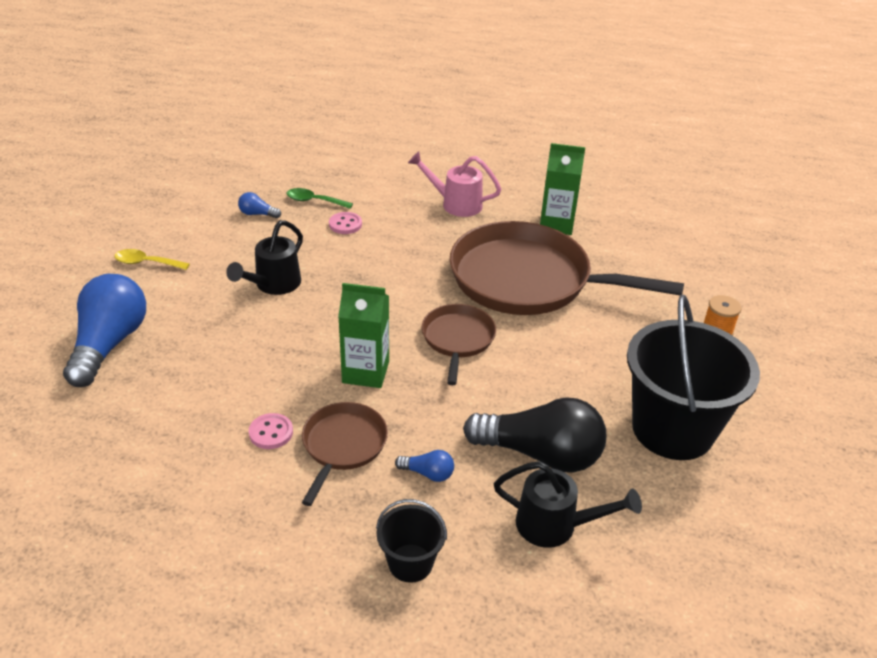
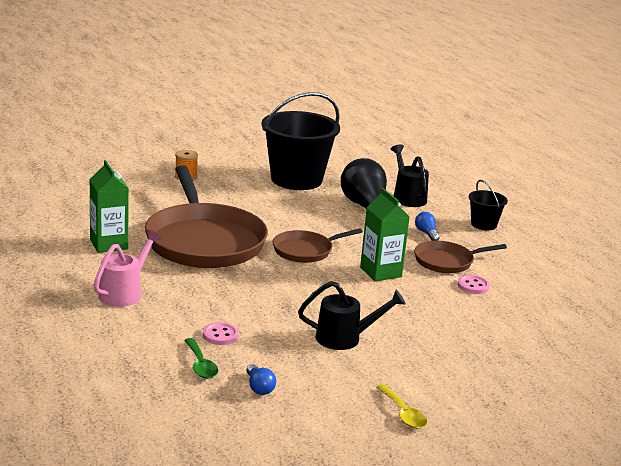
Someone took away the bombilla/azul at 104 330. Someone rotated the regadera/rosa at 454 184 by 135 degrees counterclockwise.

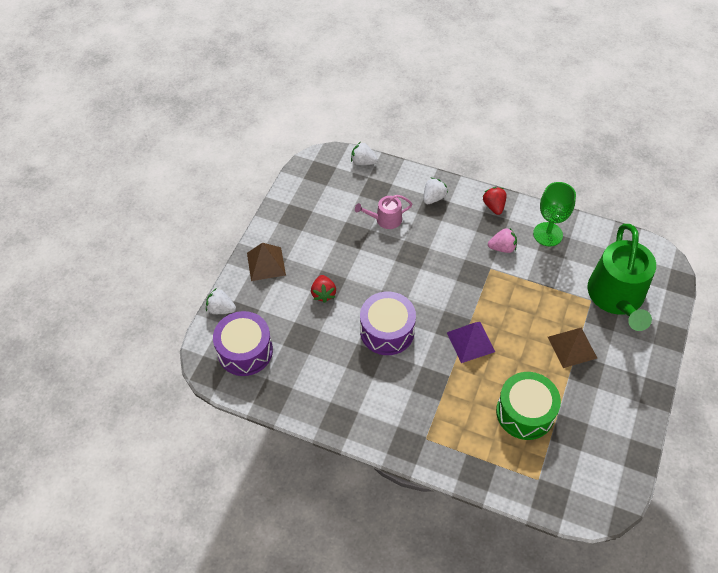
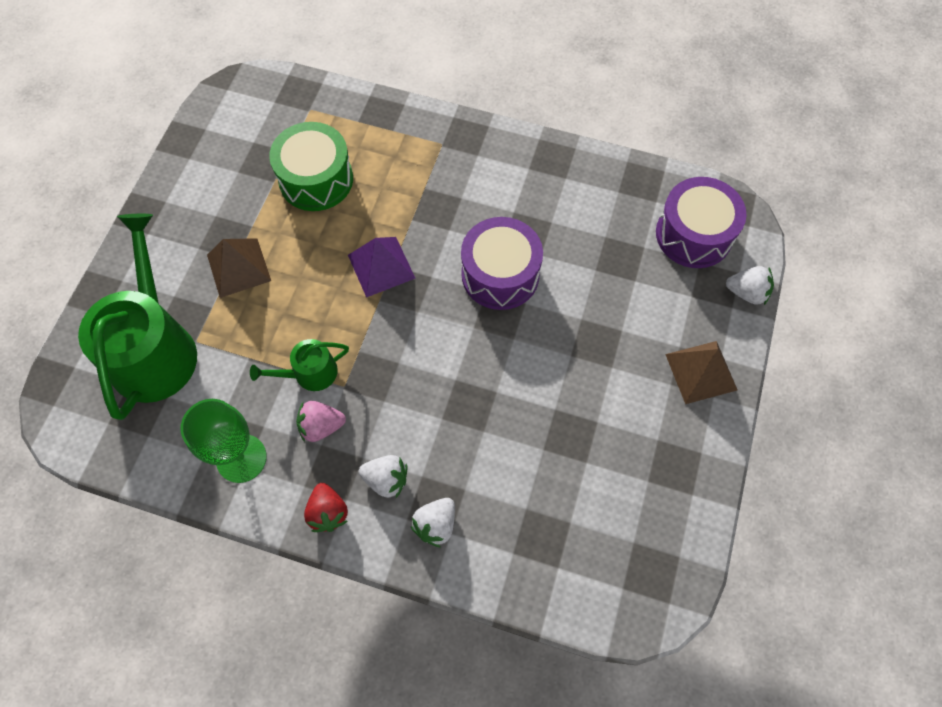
Someone took away the fresa/rojo at 323 289. Someone carried the fresa/blanco from 364 153 to 383 476. Someone took away the regadera/rosa at 383 212. Someone put down the regadera/verde at 299 365.

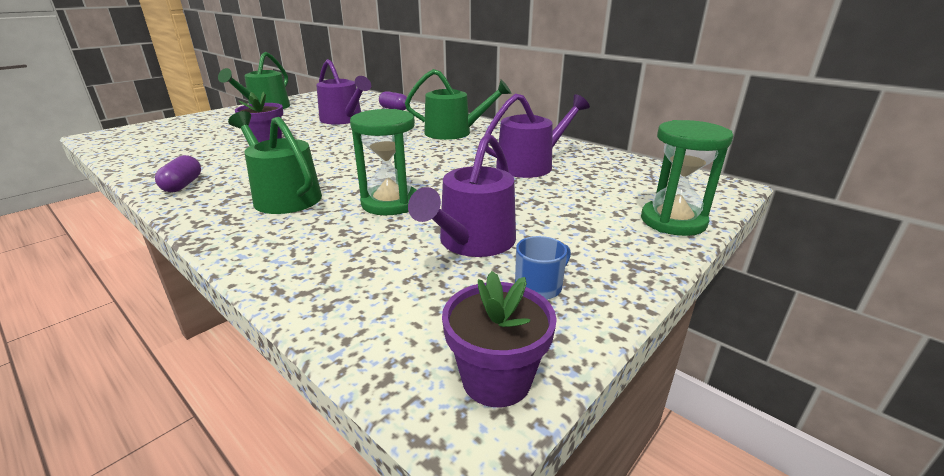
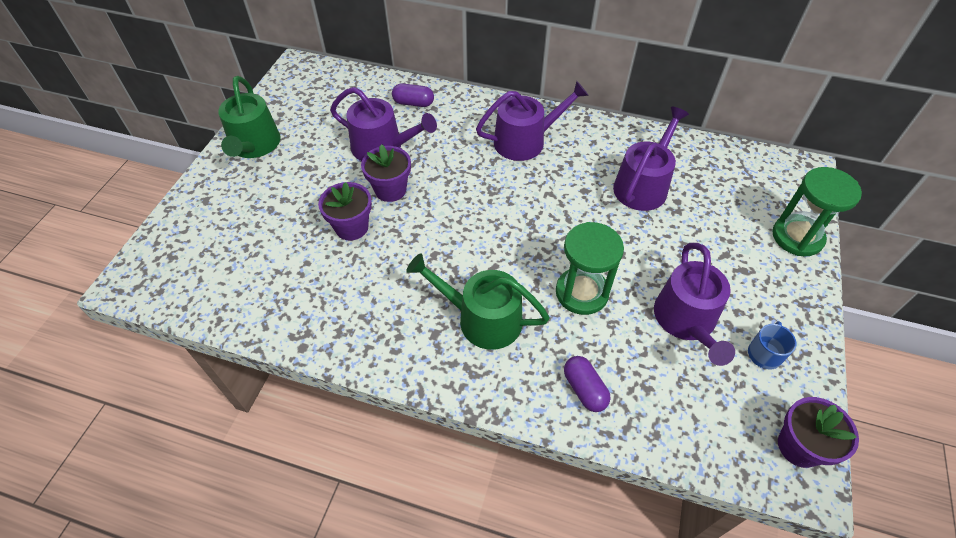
Someone carried the cápsula/morado from 178 173 to 587 384. Someone repainted the regadera/verde at 458 104, which became the regadera/morado at 532 121. Someone put down the maceta/morado at 386 173.

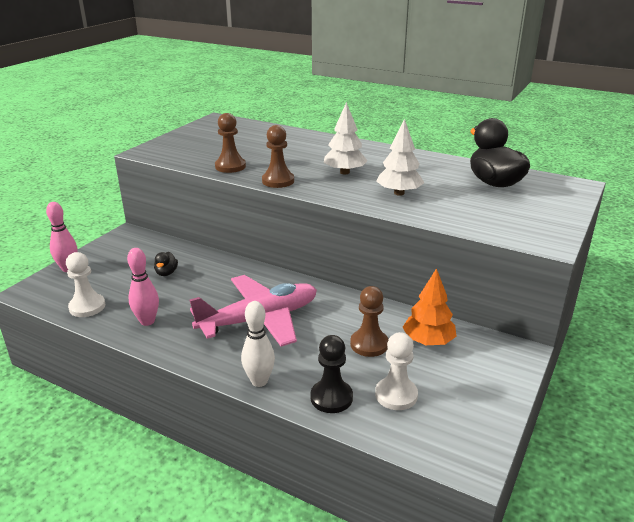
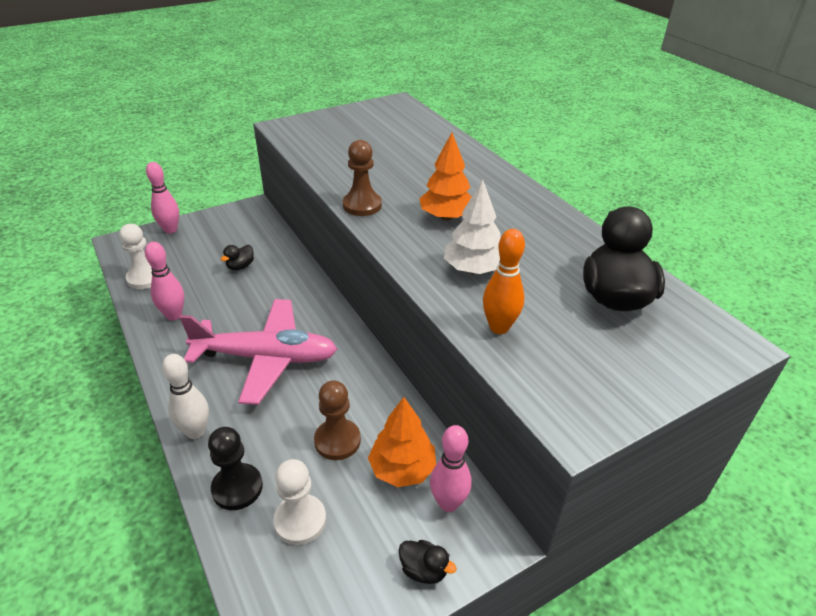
Someone took away the peón/marrón at 230 143. Someone repainted the árbol/blanco at 346 138, which became the árbol/naranja at 445 176. Someone put down the pato/negro at 428 562. Someone put down the bolo/rosa at 451 468. Someone put down the bolo/naranja at 504 281.

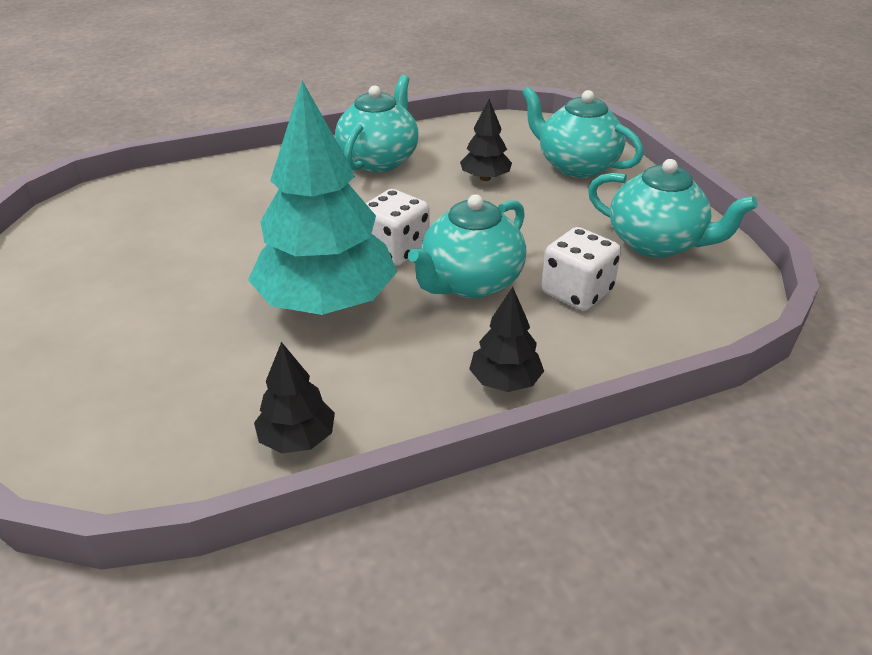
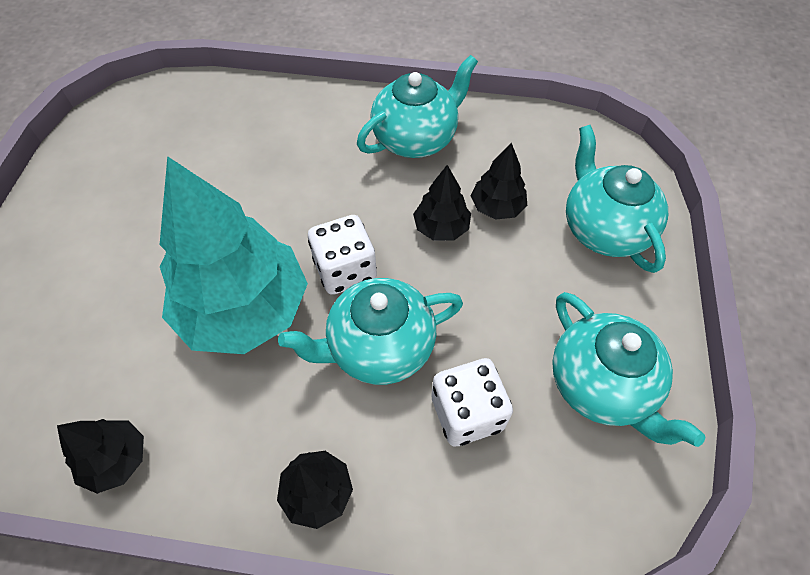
Someone put down the árbol/negro at 442 203.

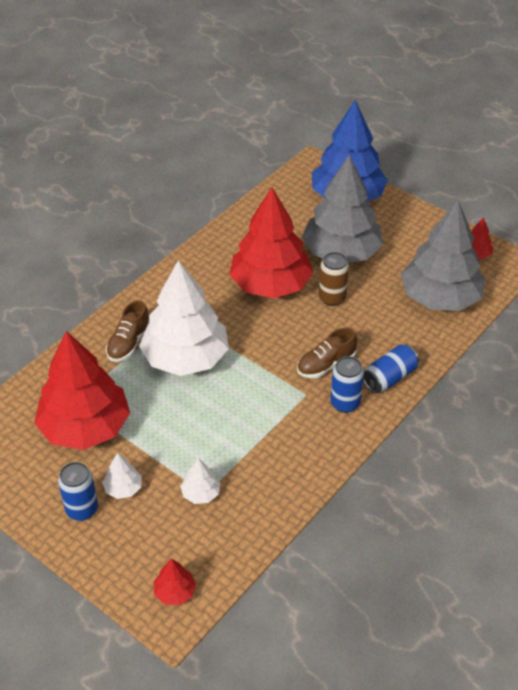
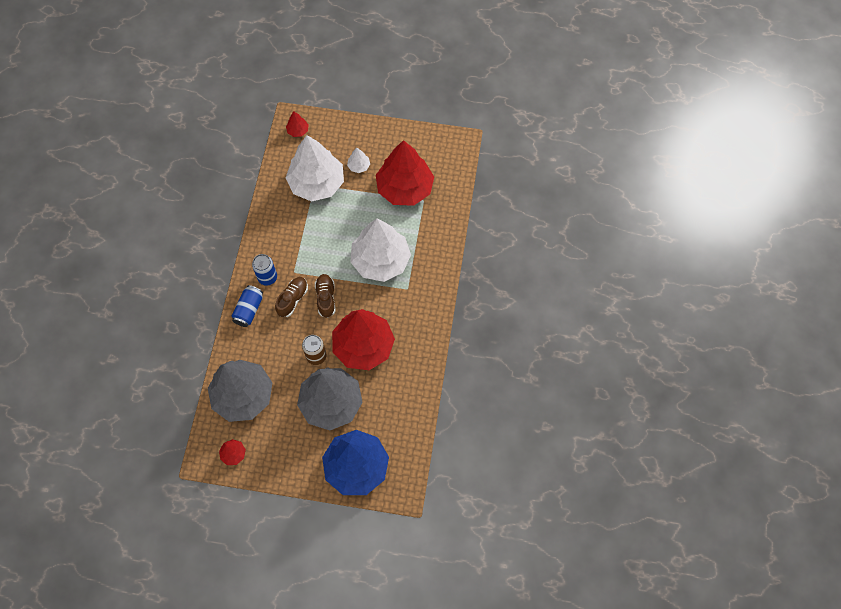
Someone took away the lata/azul at 78 491. Someone carried the zapato/marrón from 128 331 to 325 296. Someone scaled the árbol/blanco at 200 481 by 2.48.

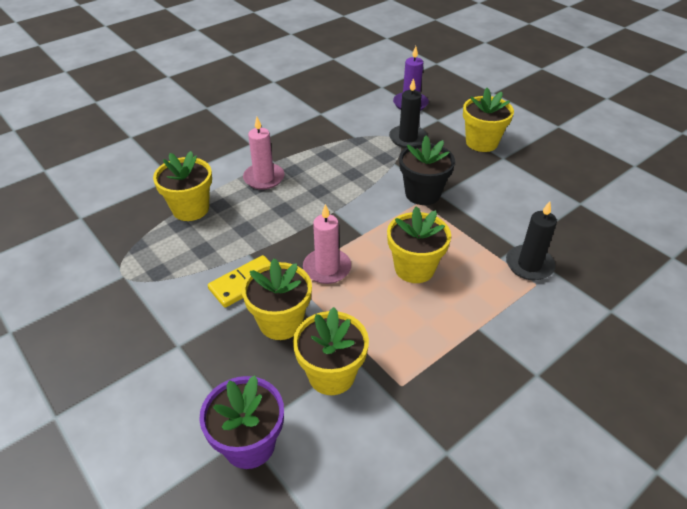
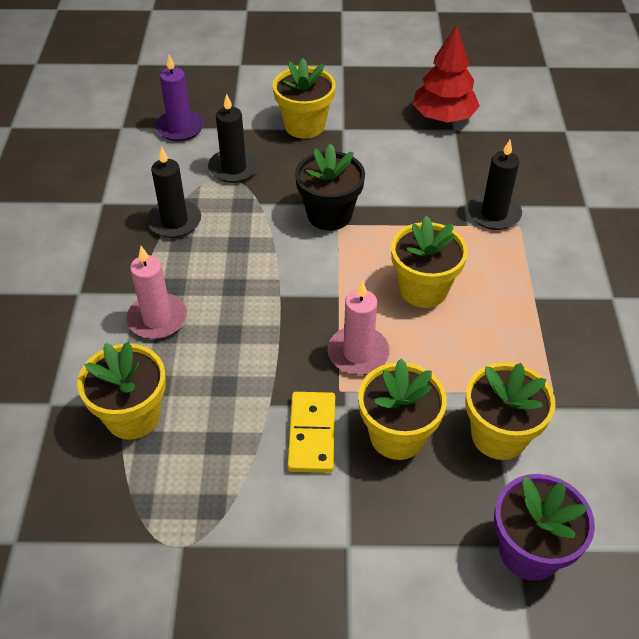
Someone put down the vela/negro at 174 192. Someone put down the árbol/rojo at 446 74.

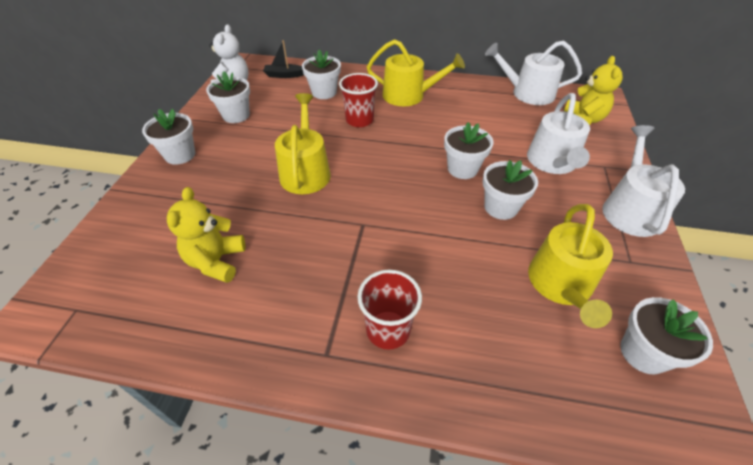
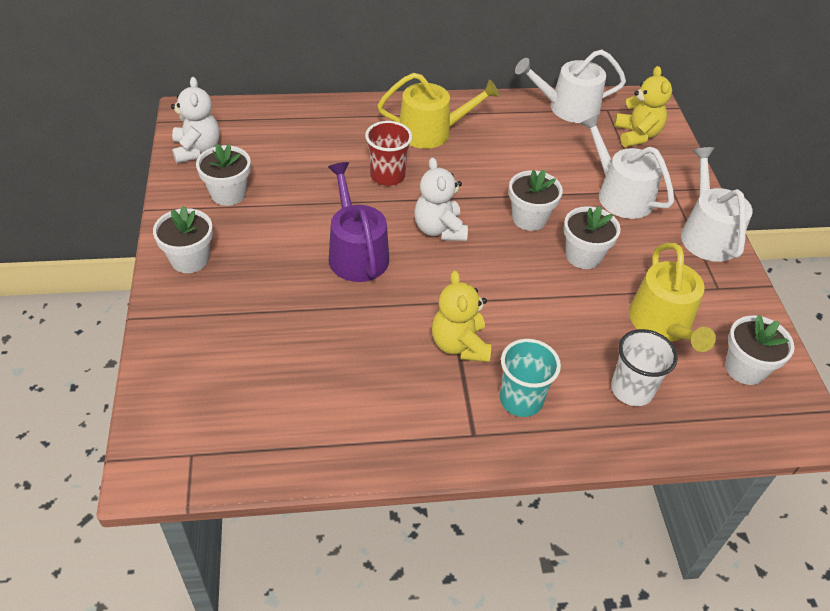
Someone carried the osito/amarillo from 206 235 to 461 316. Someone took away the barco/negro at 283 59. Someone repainted the regadera/amarillo at 303 143, which became the regadera/morado at 358 222. Someone took away the maceta/blanco at 321 74. Someone repainted the vaso/rojo at 389 310, which became the vaso/turquesa at 530 378. Someone rotated the regadera/blanco at 558 133 by 150 degrees clockwise. Someone put down the osito/blanco at 441 199. Someone put down the vaso/blanco at 644 367.

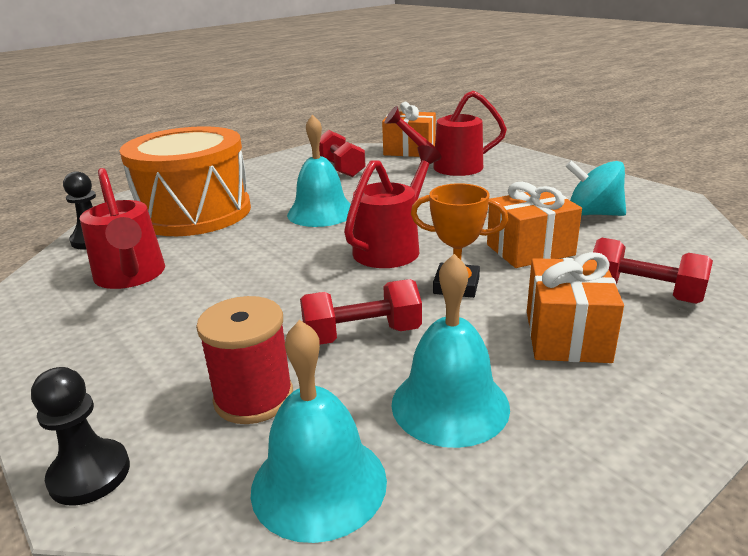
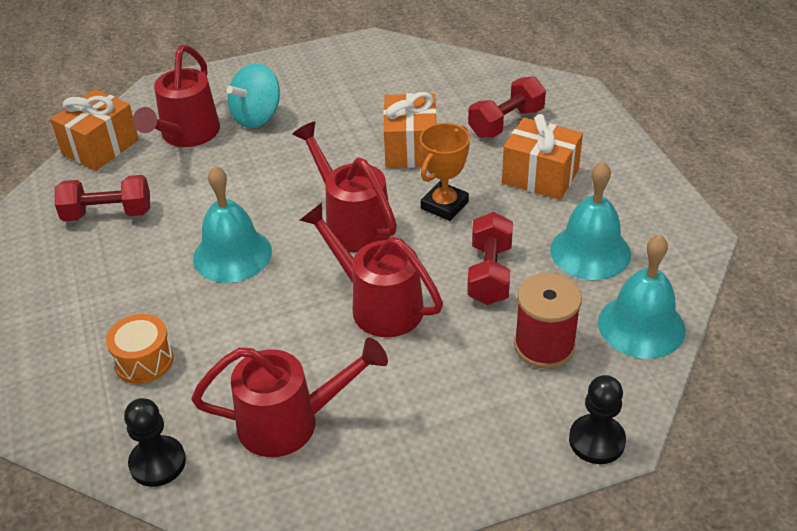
Someone scaled the tambor/naranja at 185 181 by 0.41. Someone carried the peonza/turquesa from 595 188 to 253 95. Someone put down the regadera/rojo at 371 270.

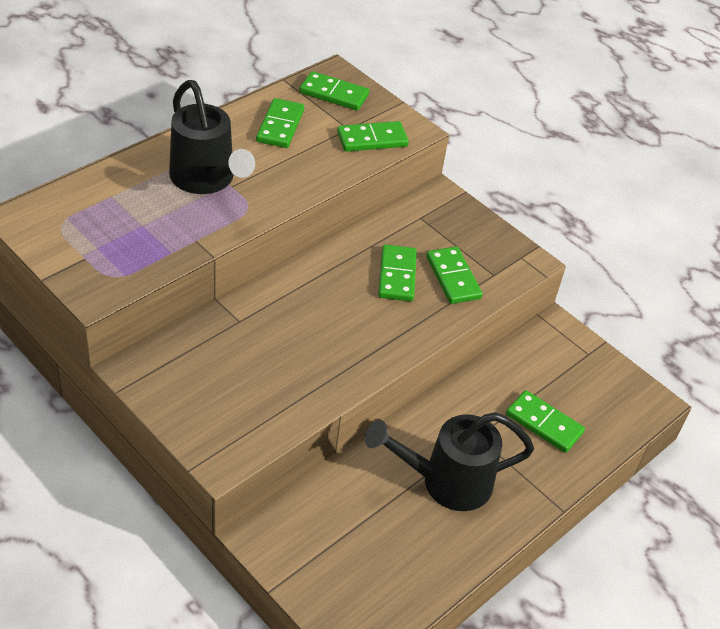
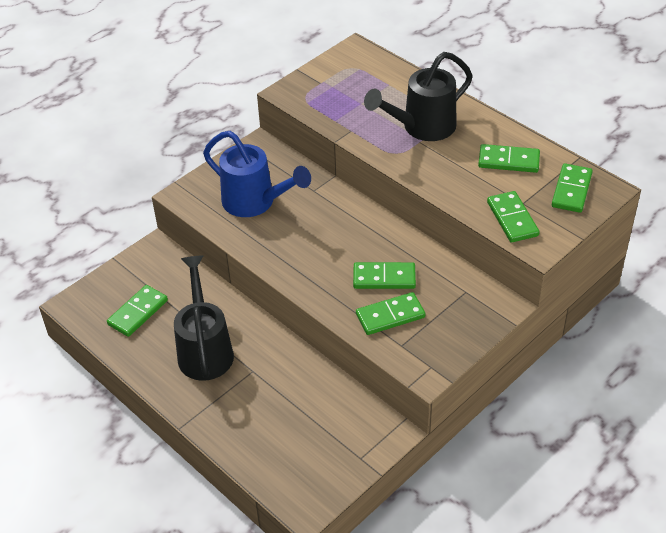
Someone carried the ficha de dominó/verde from 545 421 to 137 311. Someone put down the regadera/azul at 257 174.

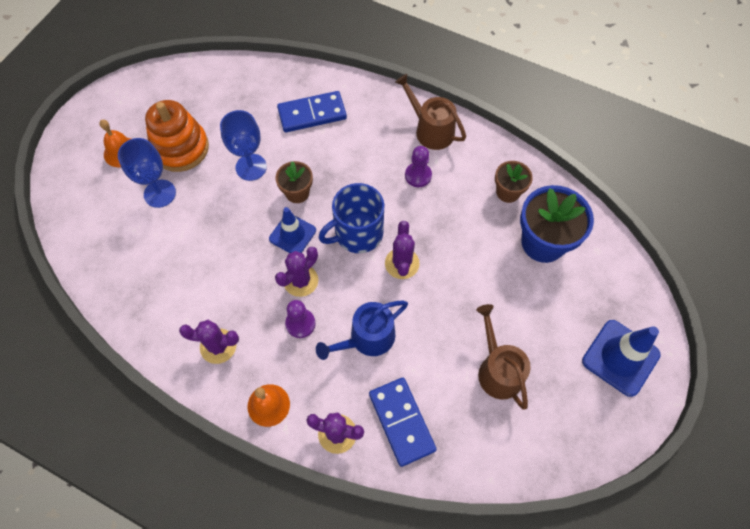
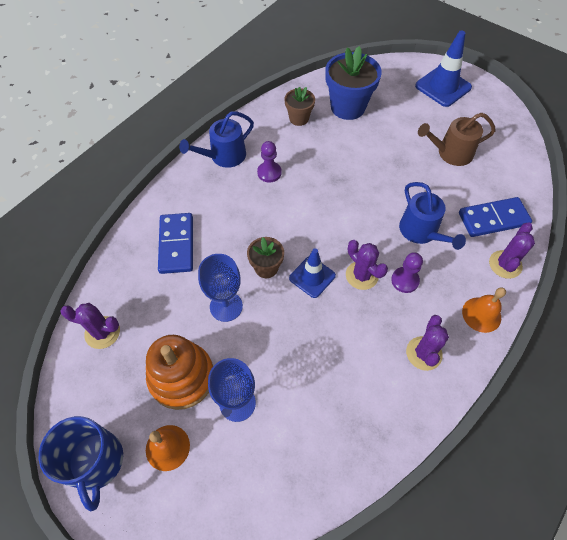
Someone carried the taza/azul from 351 218 to 81 463. Someone carried the cactus/morado from 402 250 to 90 326. Someone repainted the regadera/marrón at 430 112, which became the regadera/azul at 216 139.

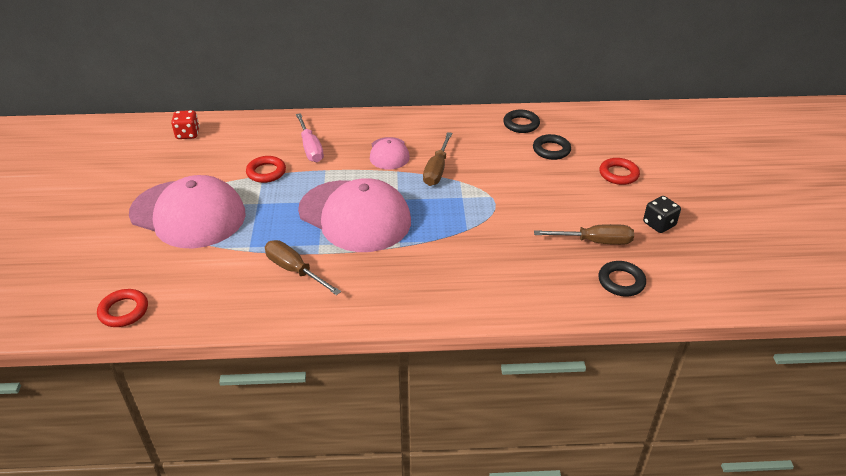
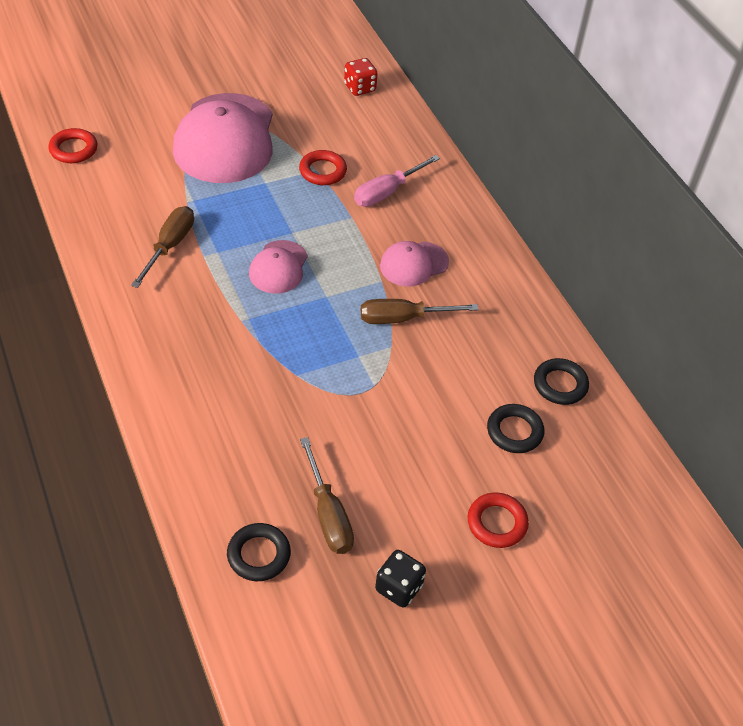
Someone scaled the gorra/rosa at 354 215 by 0.49.

